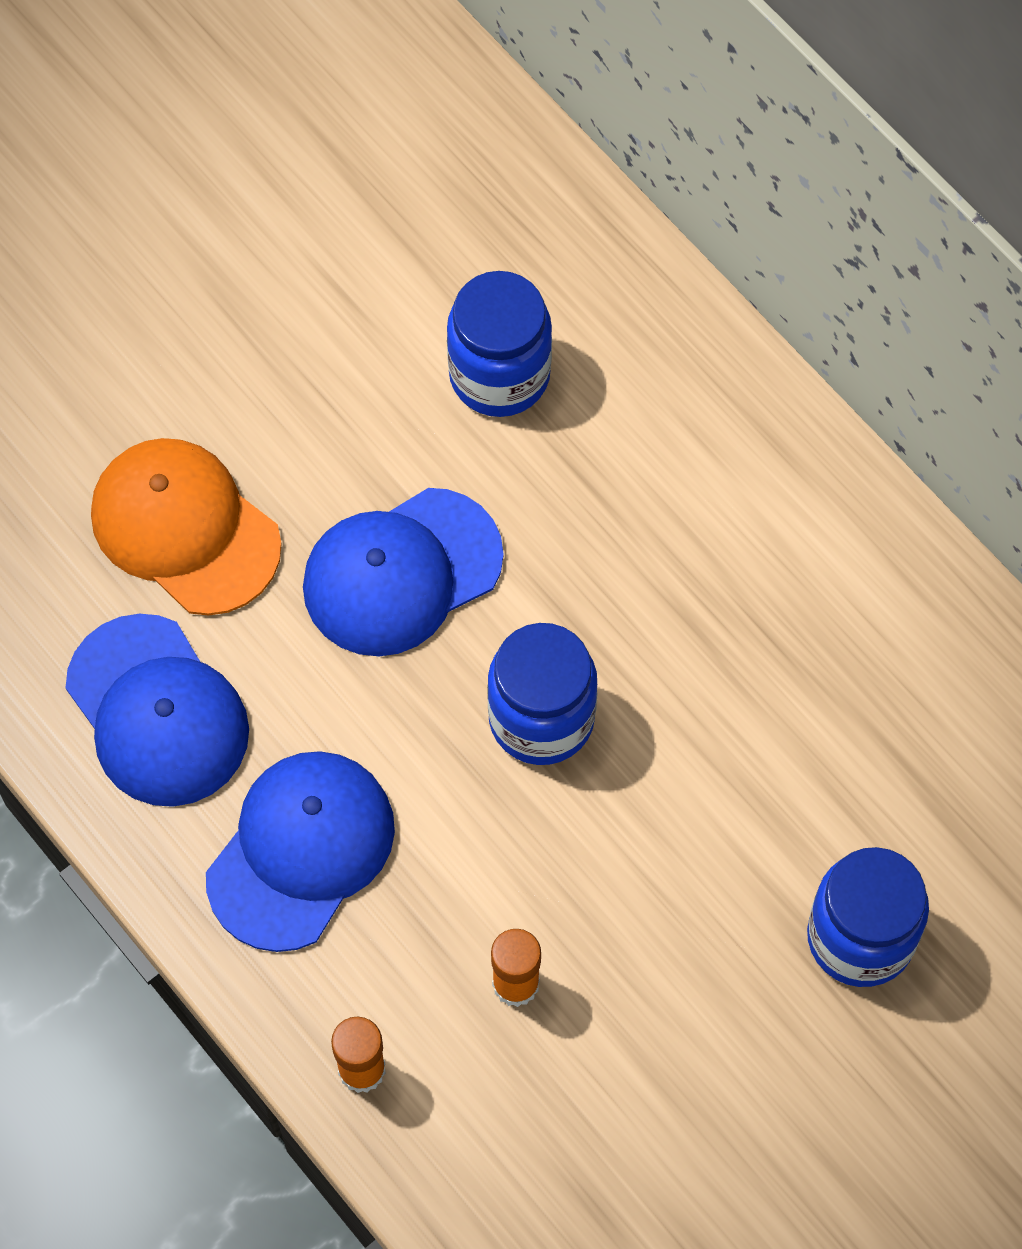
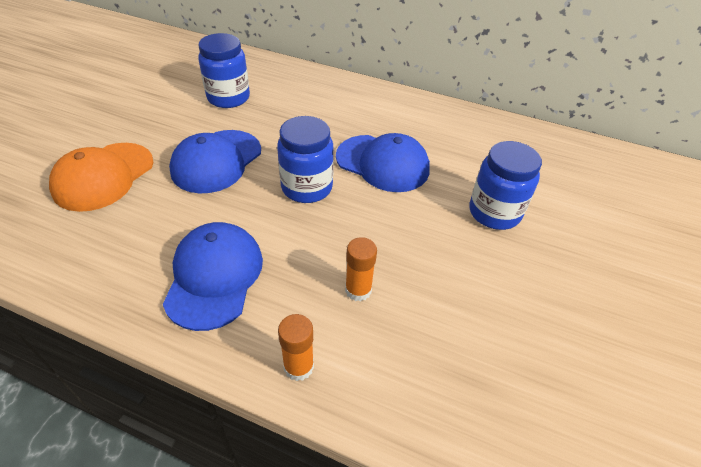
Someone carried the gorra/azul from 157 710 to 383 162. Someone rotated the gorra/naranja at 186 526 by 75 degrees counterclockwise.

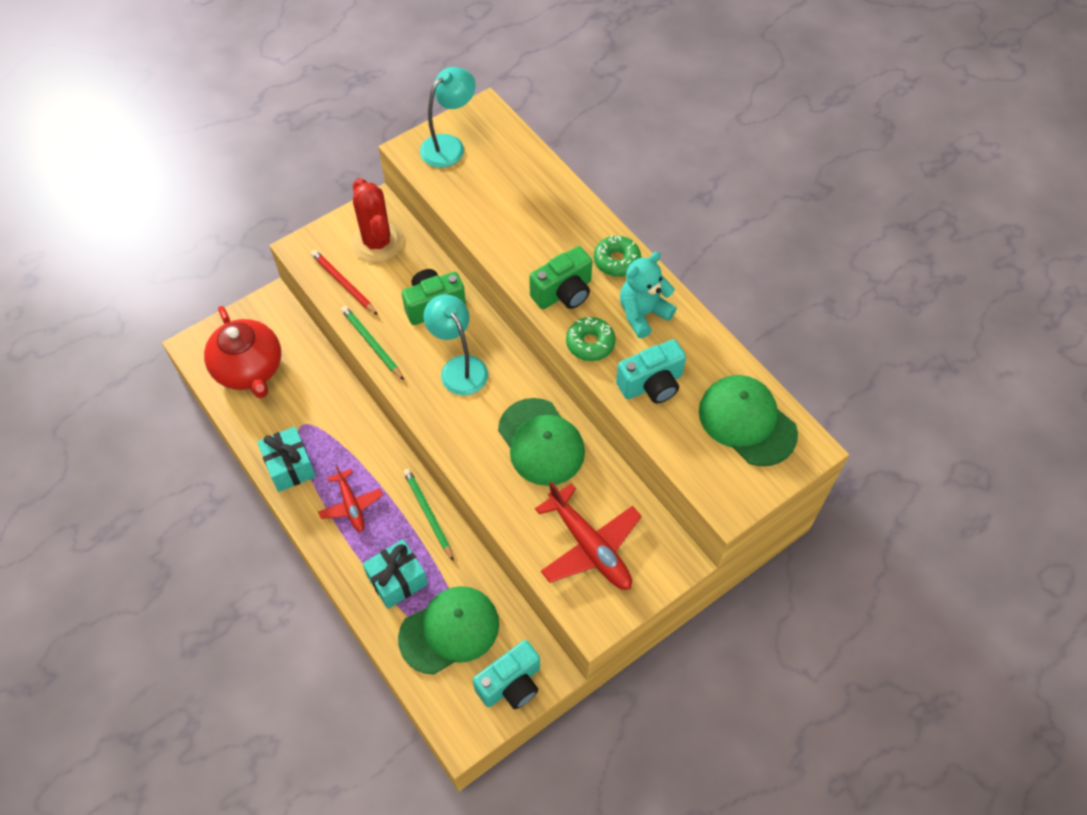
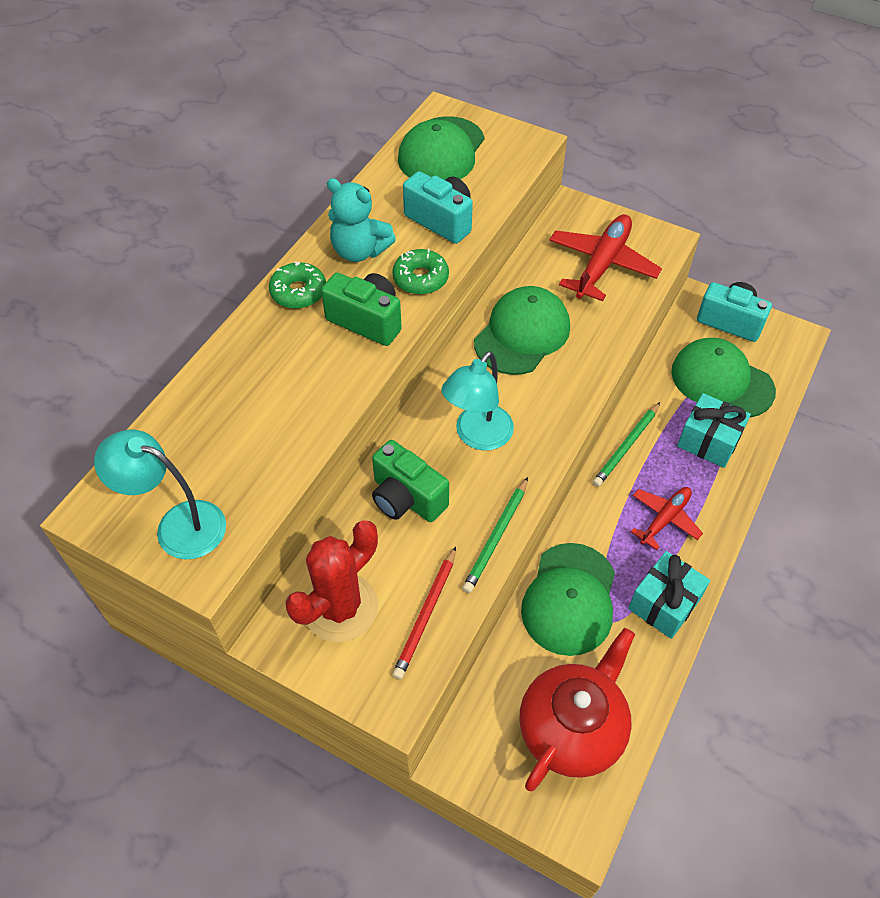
Someone put down the gorra/verde at 568 599.

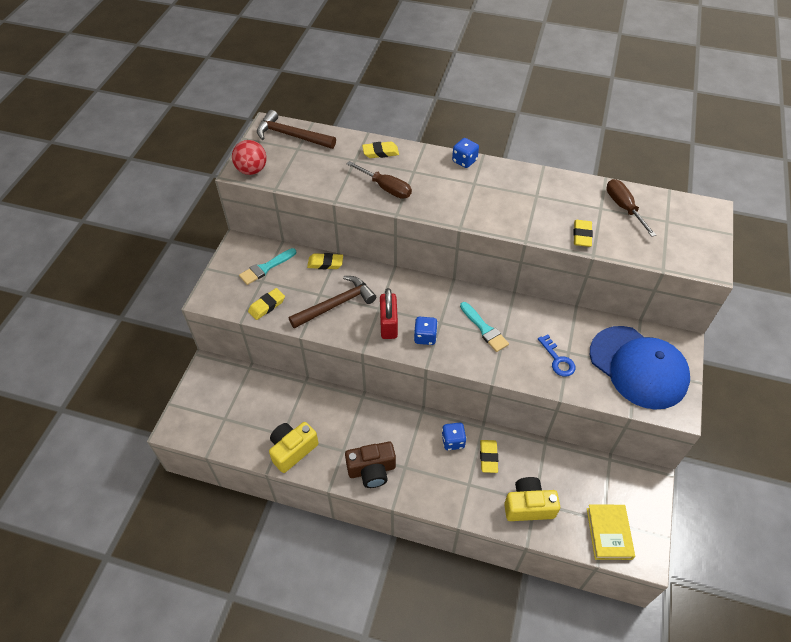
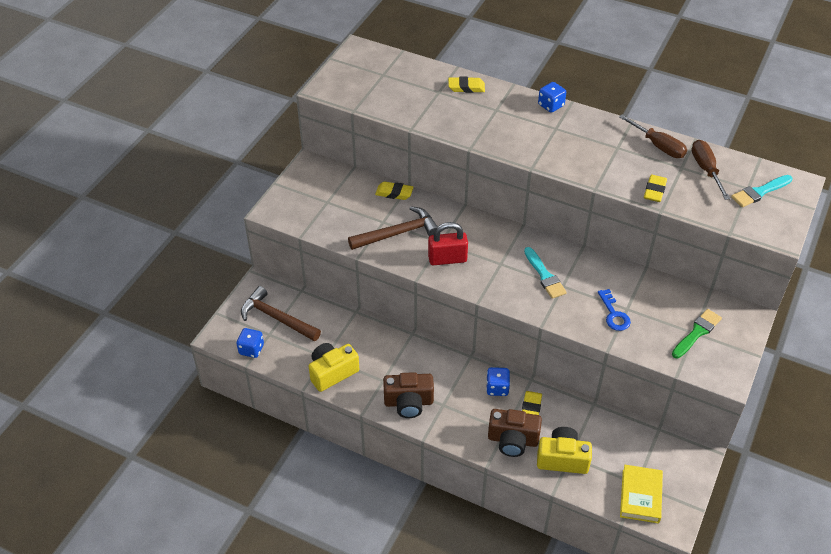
Someone took away the pelota/rojo at 249 157. Someone carried the pincel/turquesa from 267 266 to 762 191. Someone took away the goma de borrar/amarillo at 266 304. Someone carried the martillo/marrón from 296 129 to 281 313. Someone carried the destornillador/marrón from 379 180 to 653 136. Someone rotated the candado/rojo at 389 313 by 75 degrees clockwise. Someone carried the dado/azul from 426 331 to 250 343. Someone swapped the gorra/azul at 640 368 for the pincel/verde at 697 333. Someone put down the cámara/marrón at 515 433.

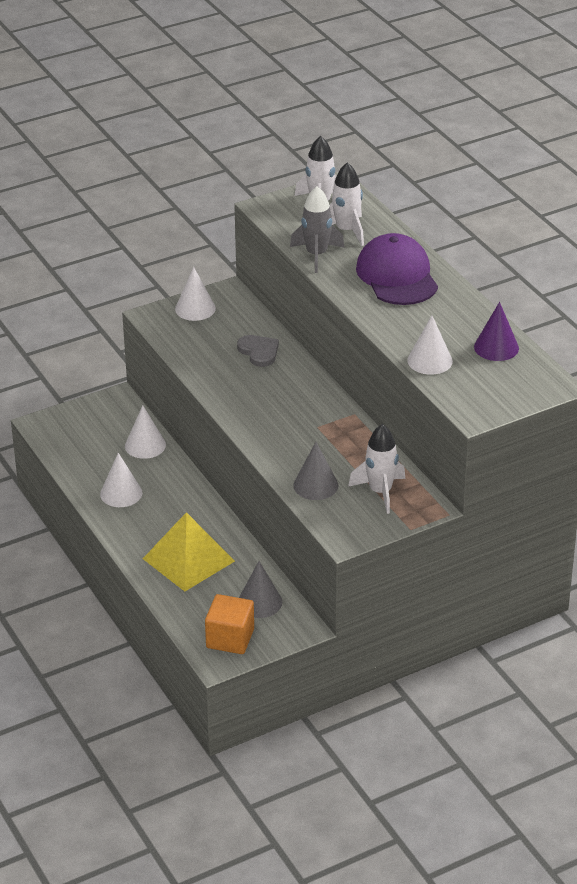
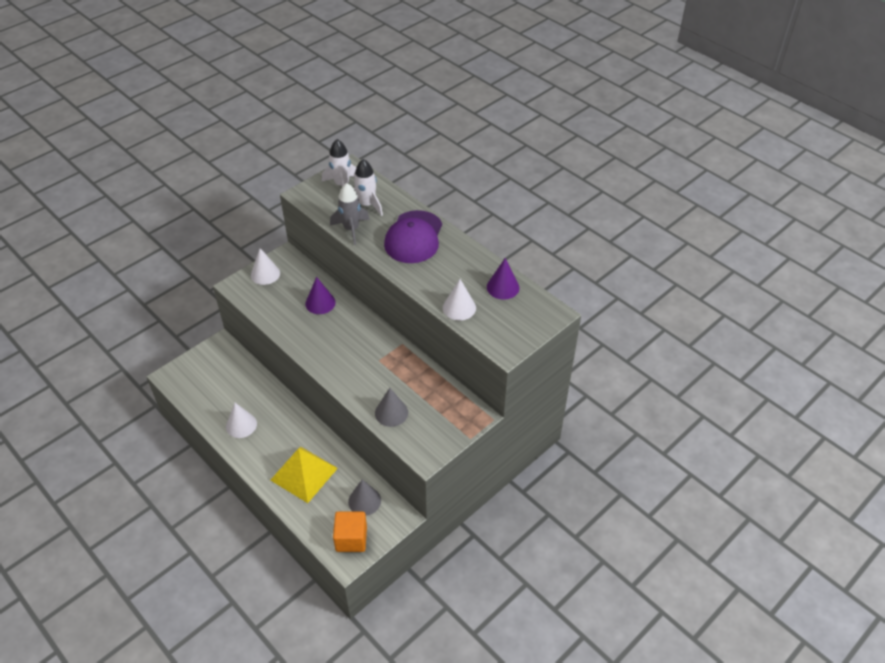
Someone took away the cono/blanco at 145 432. Someone swapped the corazón/gris at 258 351 for the cono/morado at 320 295. Someone took away the cohete/blanco at 376 469. Someone rotated the gorra/morado at 397 269 by 135 degrees counterclockwise.

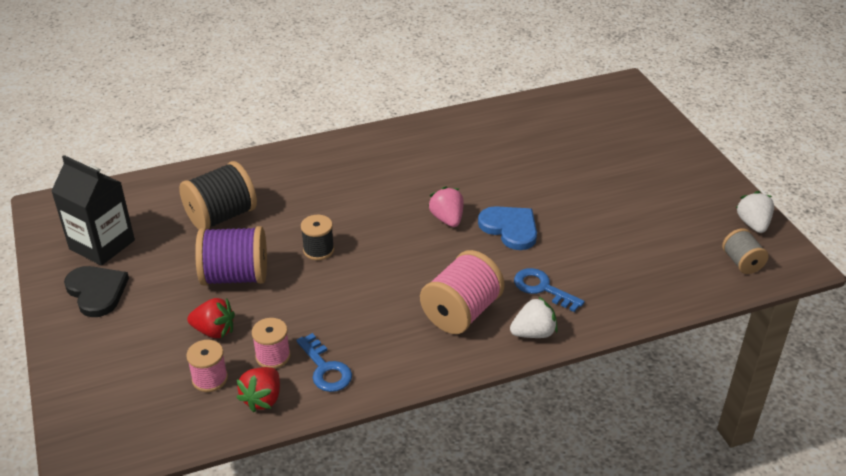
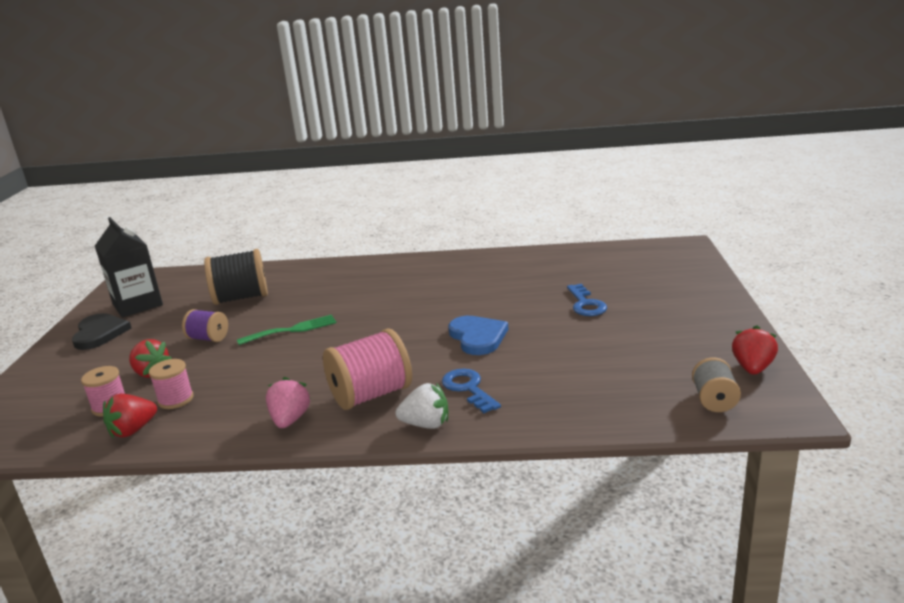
Someone scaled the carrete/morado at 231 255 by 0.57. Someone carried the llave/azul from 324 362 to 587 300. Someone swapped the carrete/negro at 317 237 for the tenedor/verde at 286 330. Someone carried the fresa/rosa from 446 206 to 288 402. Someone repainted the fresa/blanco at 755 212, which became the fresa/rojo at 755 350.

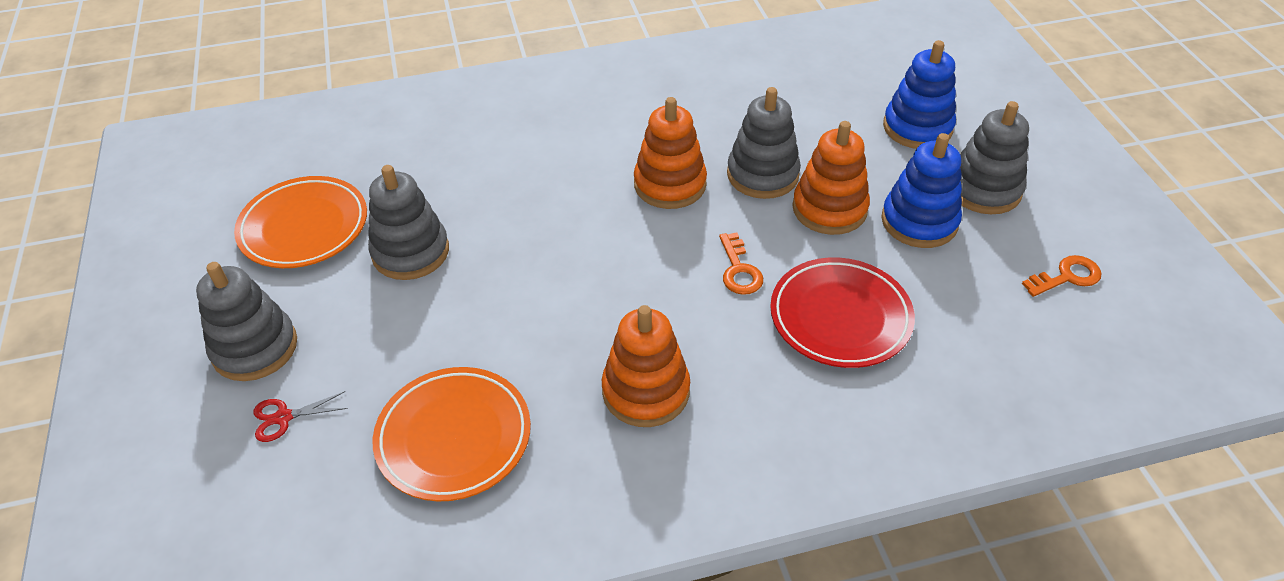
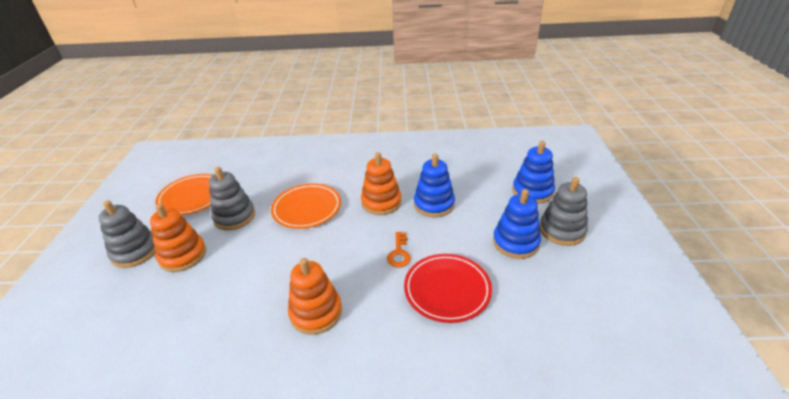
Someone took away the tijeras/rojo at 301 416. Someone carried the plato/naranja from 452 434 to 306 206. Someone repainted the juguete apilable/gris at 764 143, which became the juguete apilable/azul at 434 185. Someone carried the juguete apilable/naranja from 831 178 to 178 238. Someone took away the llave/naranja at 1061 276.

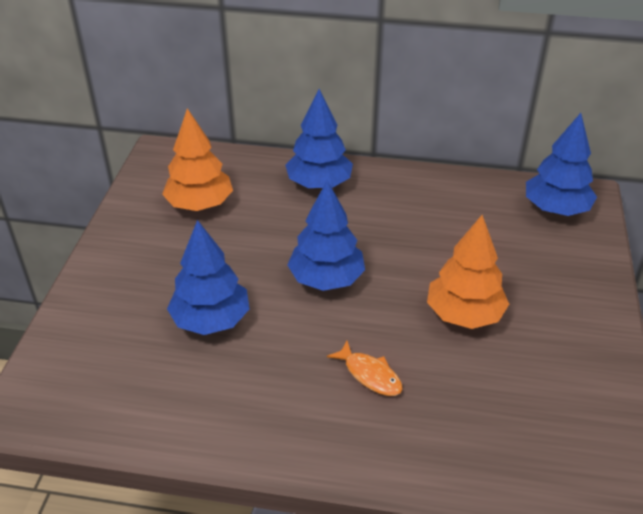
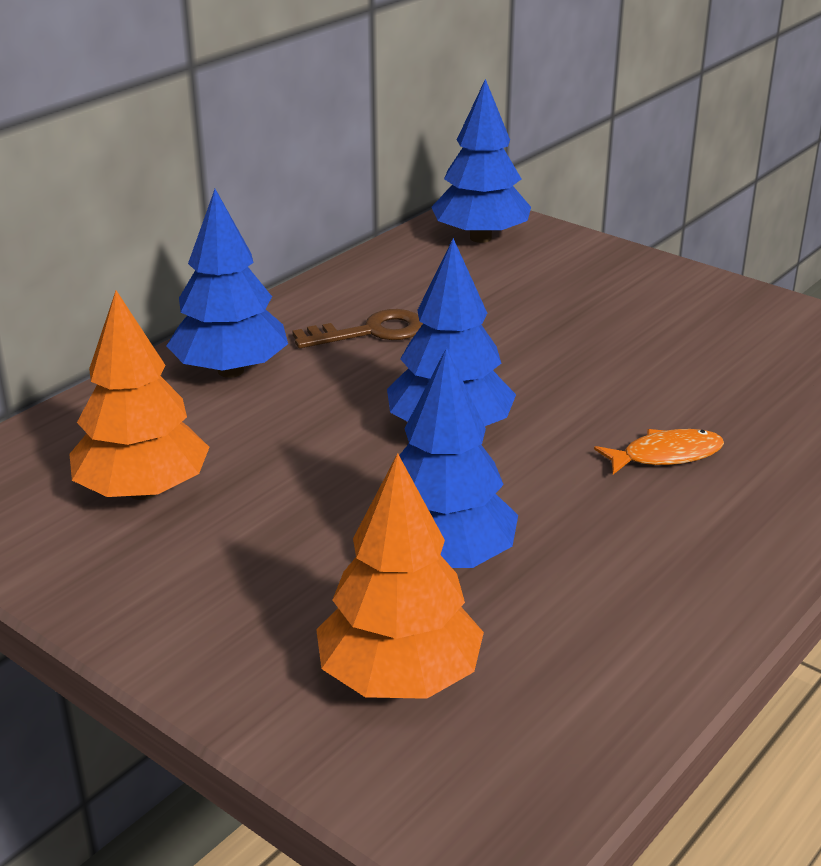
Someone carried the árbol/naranja from 468 272 to 400 576. Someone put down the llave/marrón at 358 328.

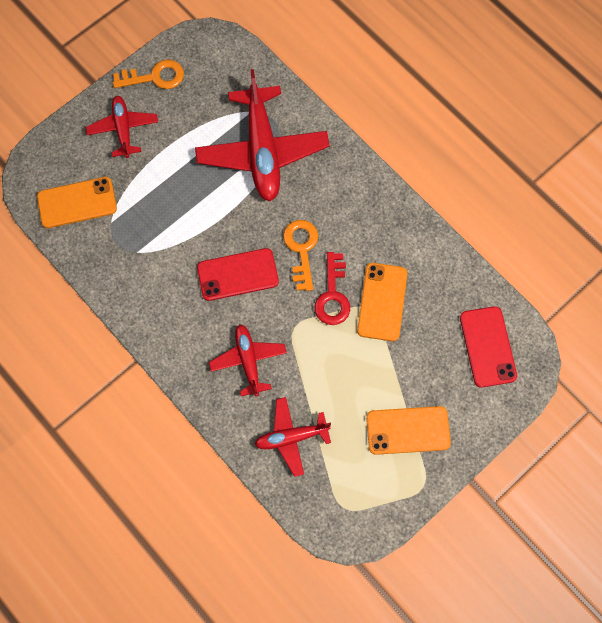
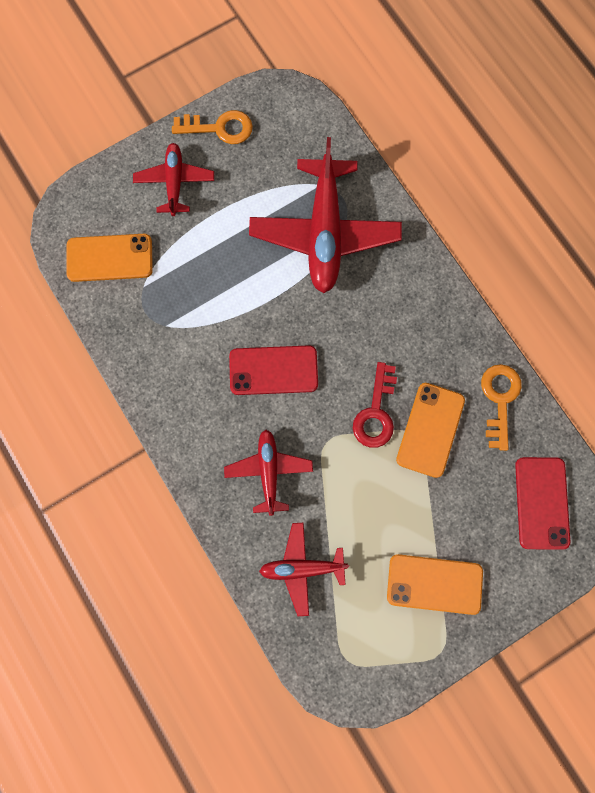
Someone carried the llave/naranja from 300 255 to 501 407.

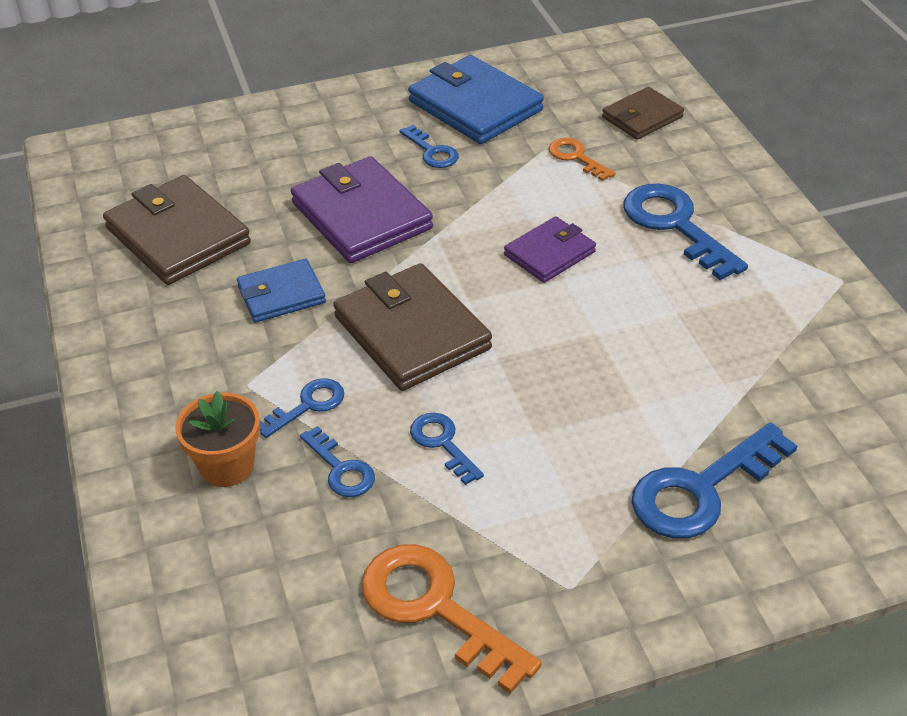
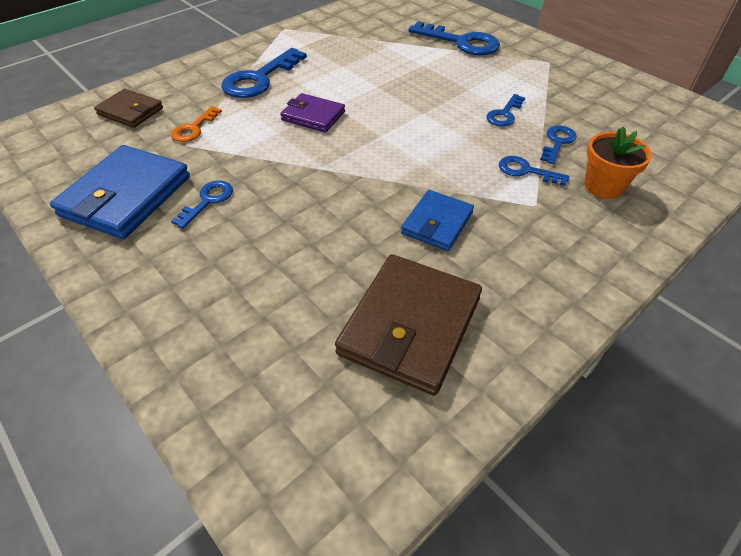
Someone rotated the cartera/azul at 281 291 by 75 degrees clockwise. Someone took away the cartera/morado at 362 209. Someone took away the cartera/marrón at 412 327. Someone took away the llave/naranja at 451 619.

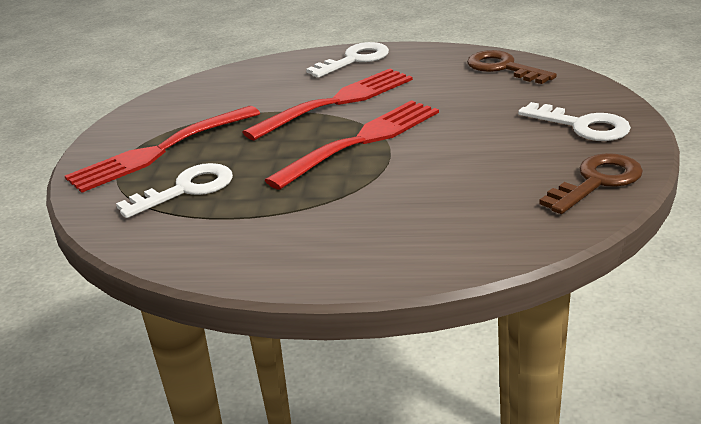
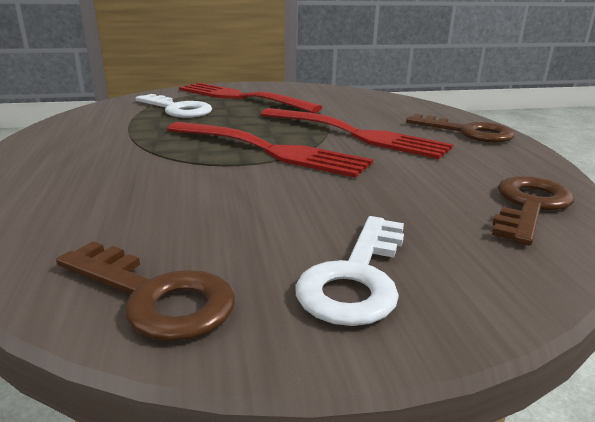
Someone repainted the llave/blanco at 347 60, which became the llave/marrón at 460 128.

